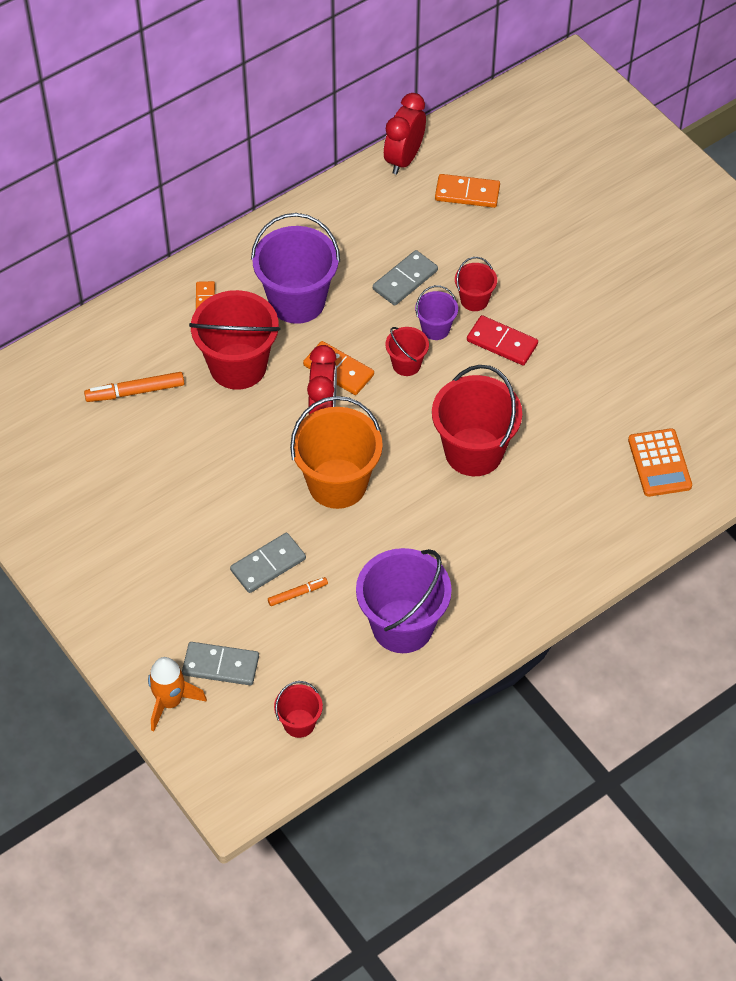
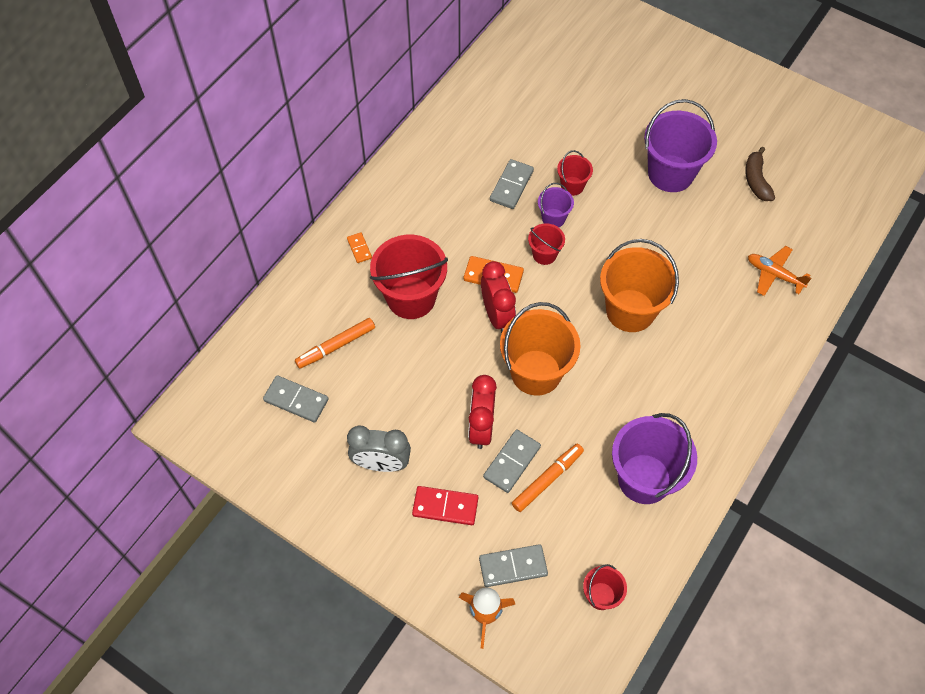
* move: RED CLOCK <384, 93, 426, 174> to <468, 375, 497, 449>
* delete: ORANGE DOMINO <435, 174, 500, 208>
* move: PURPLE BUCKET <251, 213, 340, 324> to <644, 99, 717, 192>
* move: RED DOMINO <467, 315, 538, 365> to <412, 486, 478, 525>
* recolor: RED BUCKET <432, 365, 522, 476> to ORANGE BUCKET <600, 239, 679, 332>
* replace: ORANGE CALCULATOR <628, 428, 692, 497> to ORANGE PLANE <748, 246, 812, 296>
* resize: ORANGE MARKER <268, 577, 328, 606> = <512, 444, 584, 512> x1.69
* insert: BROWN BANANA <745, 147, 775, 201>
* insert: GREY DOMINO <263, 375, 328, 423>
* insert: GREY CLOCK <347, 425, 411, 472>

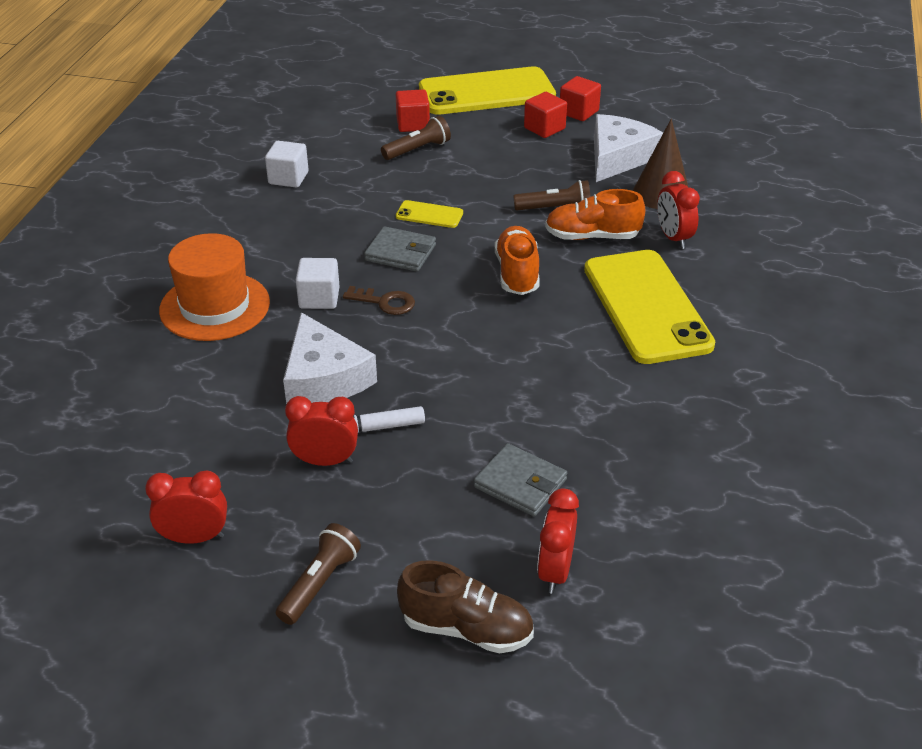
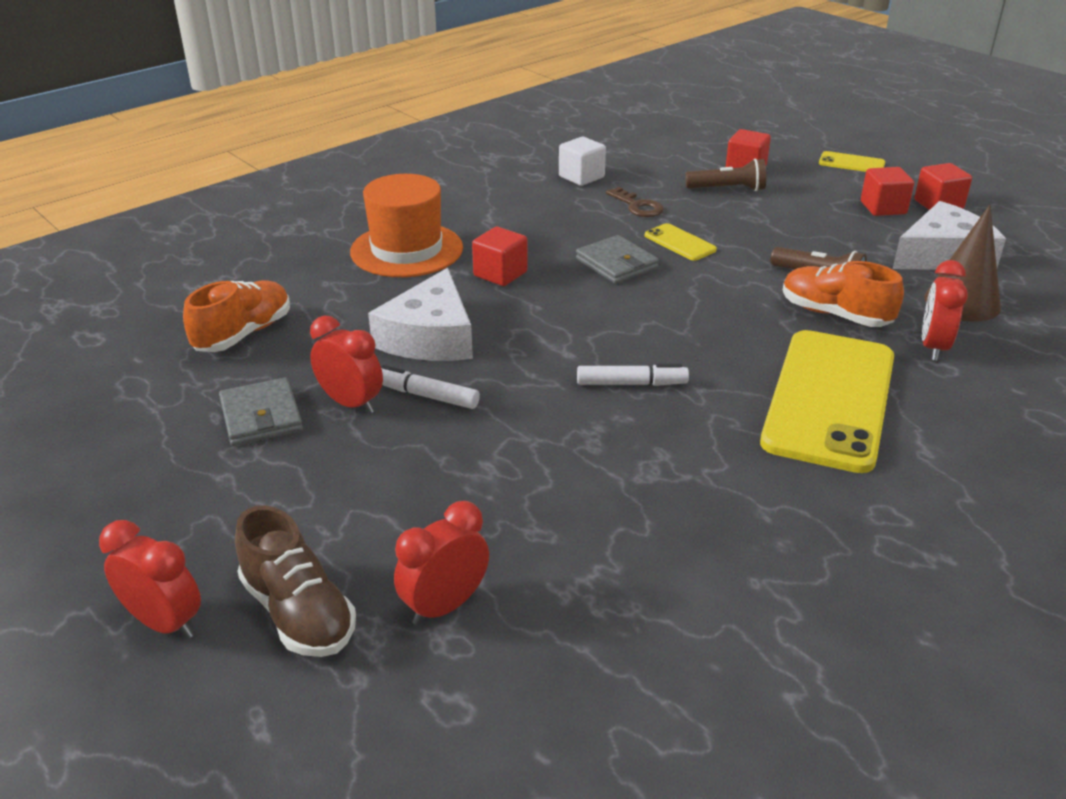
* resize: YELLOW PHONE <419, 66, 556, 115> = <819, 151, 885, 172> x0.42
* move: ORANGE SHOE <495, 226, 540, 295> to <183, 280, 290, 352>
* recolor: WHITE CUBE <296, 258, 340, 309> to RED CUBE <472, 227, 528, 286>
* move: BROWN KEY <343, 286, 415, 315> to <606, 187, 664, 217>
* move: GREY WALLET <474, 443, 567, 517> to <219, 377, 303, 446>
* move: RED CLOCK <145, 470, 227, 544> to <99, 520, 201, 639>
* delete: BROWN FLASHLIGHT <276, 523, 361, 625>
* insert: WHITE MARKER <577, 364, 689, 386>

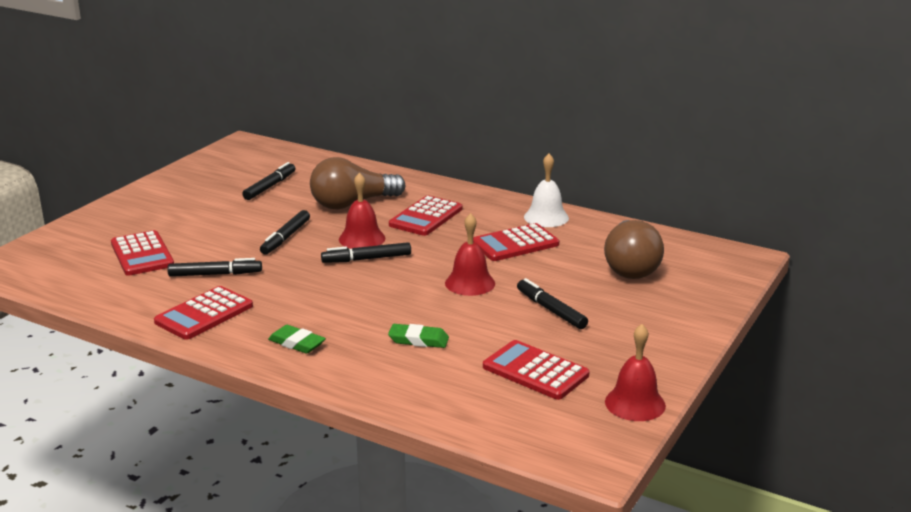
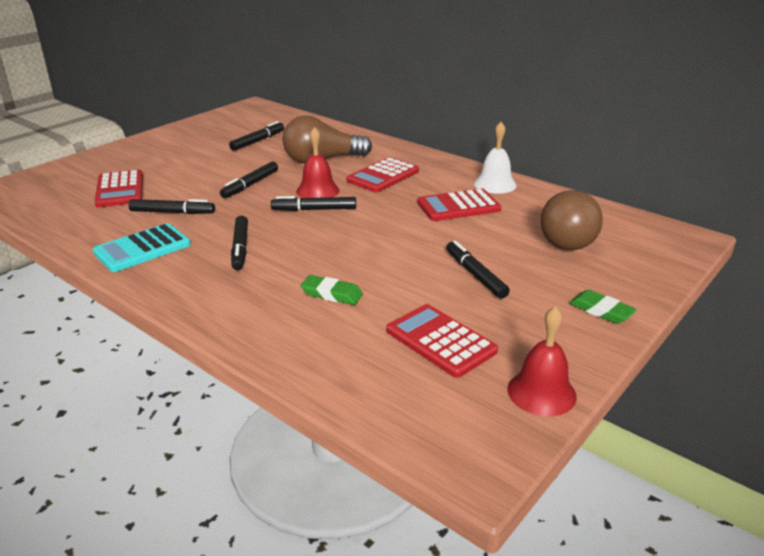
* delete: RED BELL <445, 213, 495, 296>
* recolor: RED CALCULATOR <154, 286, 253, 340> to TURQUOISE CALCULATOR <93, 223, 191, 272>
* move: GREEN ERASER <268, 325, 326, 354> to <569, 290, 637, 324>
* insert: BLACK MARKER <231, 216, 248, 270>

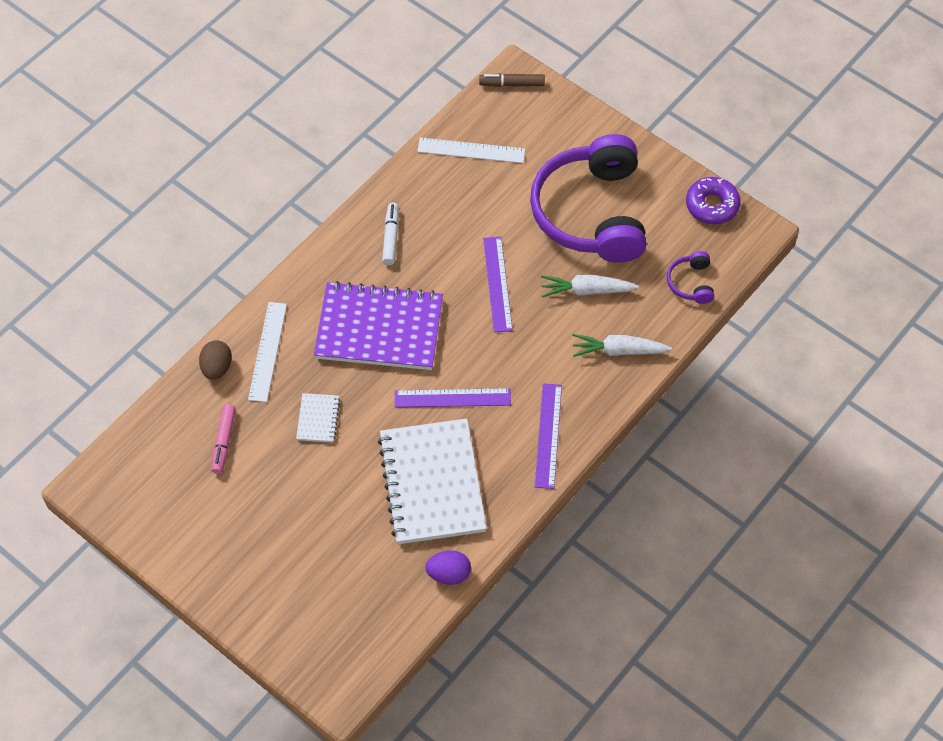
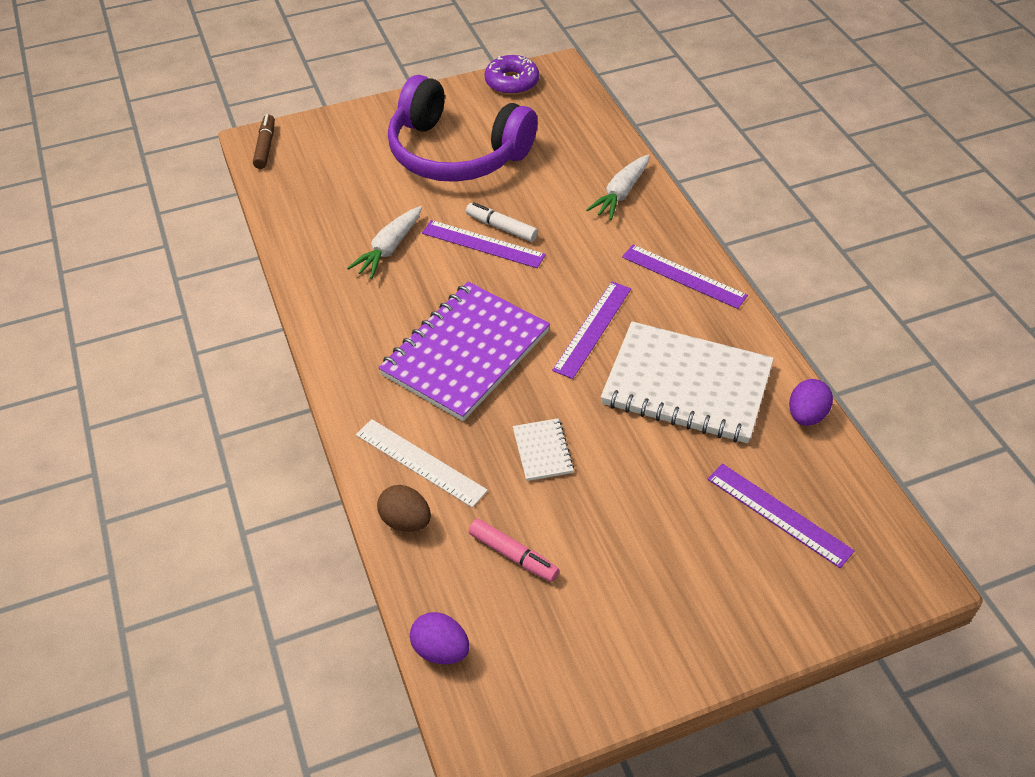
* rotate: BROWN MARKER <479, 73, 545, 87> = <253, 114, 275, 169> 150 degrees clockwise
* delete: WHITE RULER <417, 138, 526, 163>
* move: WHITE MARKER <382, 203, 399, 265> to <466, 202, 538, 242>
* delete: PURPLE HEADPHONES <667, 251, 714, 304>
* move: WHITE CARROT <541, 275, 639, 297> to <347, 206, 422, 279>
* rotate: WHITE NOTEBOOK <296, 393, 340, 443> = <513, 418, 574, 481> 45 degrees clockwise
* insert: PURPLE RULER <708, 463, 855, 568>
* insert: PURPLE EGG <410, 612, 469, 664>

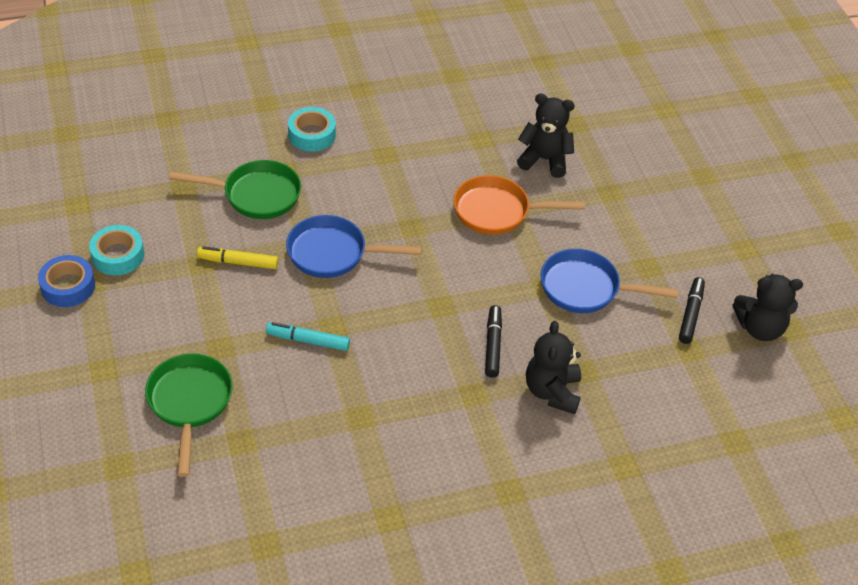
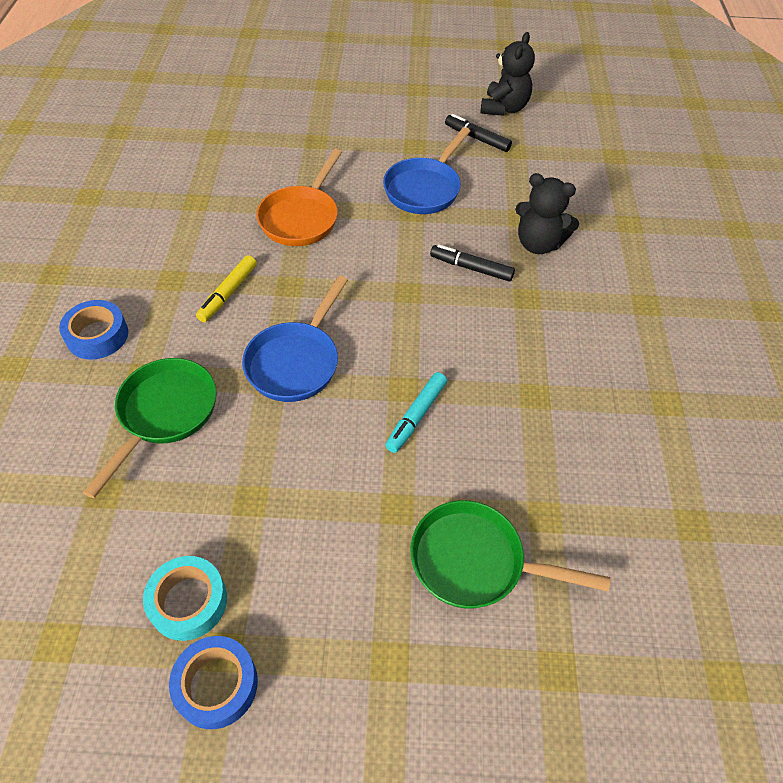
* delete: BLACK TEDDY BEAR <517, 93, 575, 178>
* recolor: TURQUOISE TAPE <288, 107, 336, 152> to BLUE TAPE <59, 300, 128, 360>
* move: YELLOW MARKER <197, 246, 278, 269> to <196, 255, 257, 322>

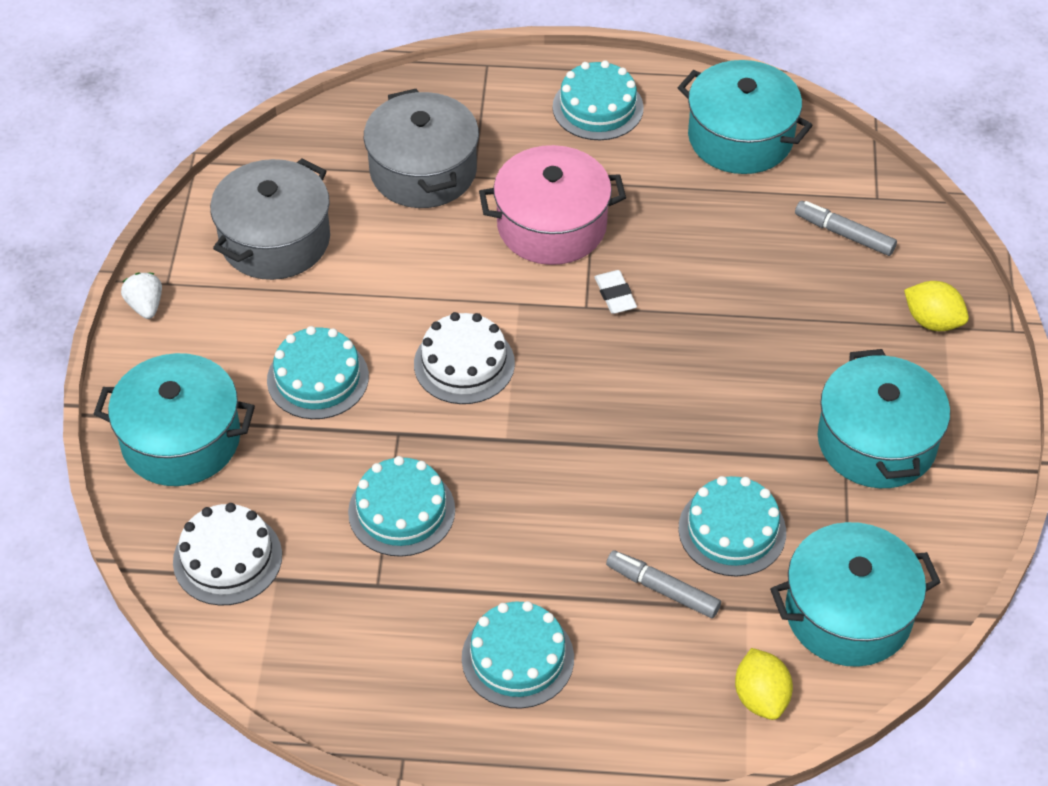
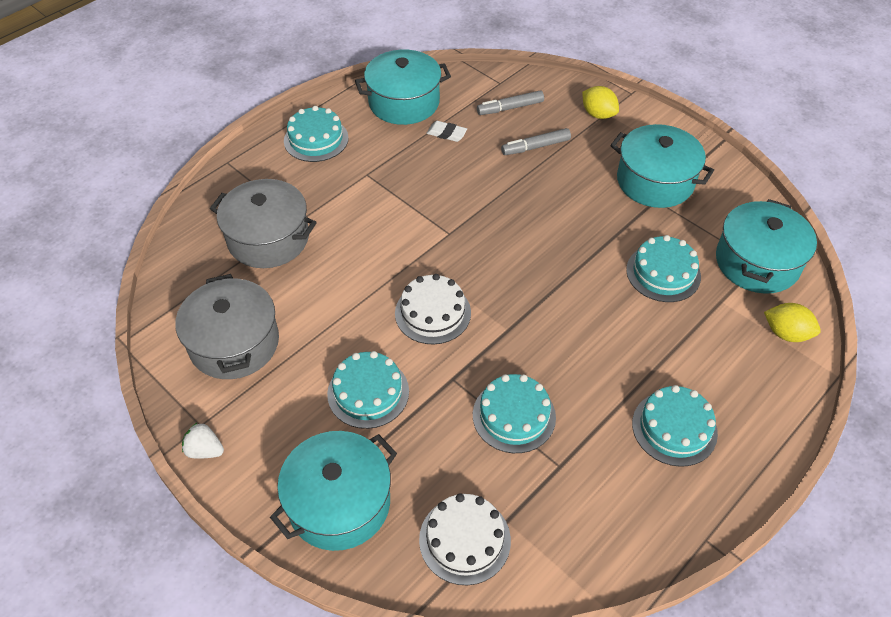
* delete: PINK POT <479, 145, 626, 265>
* move: WHITE ERASER <595, 270, 637, 314> to <427, 121, 467, 142>
* rotate: YELLOW LEMON <904, 281, 969, 331> = <582, 86, 619, 119> 60 degrees clockwise
* move: GREY MARKER <606, 550, 721, 618> to <501, 128, 571, 155>

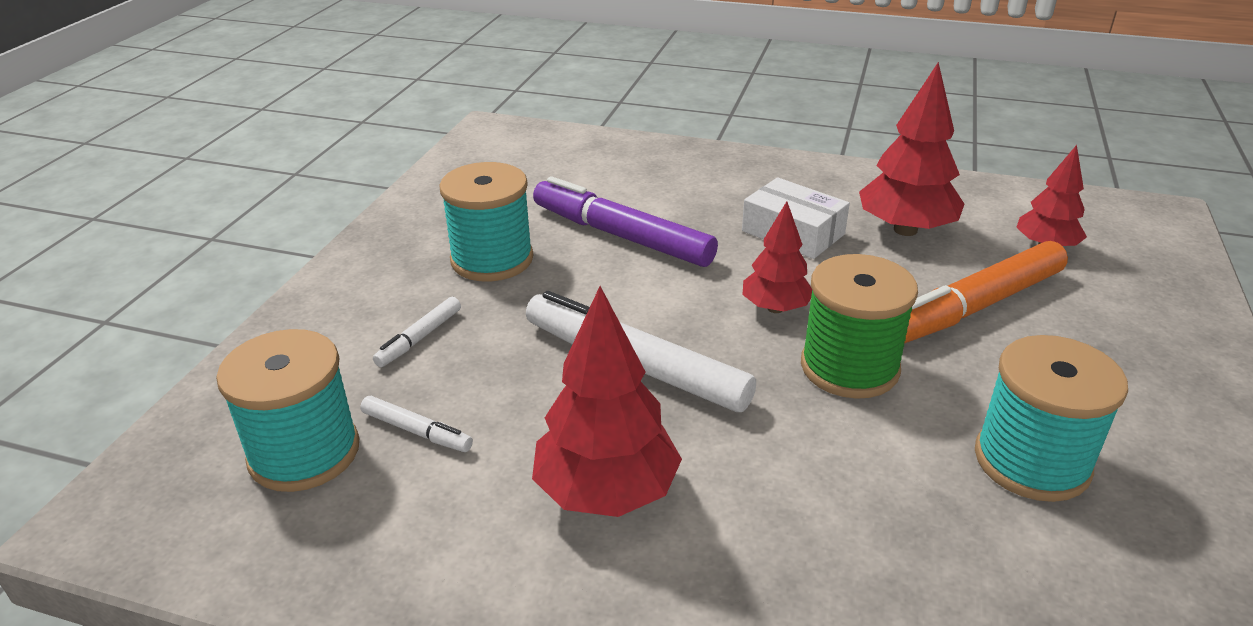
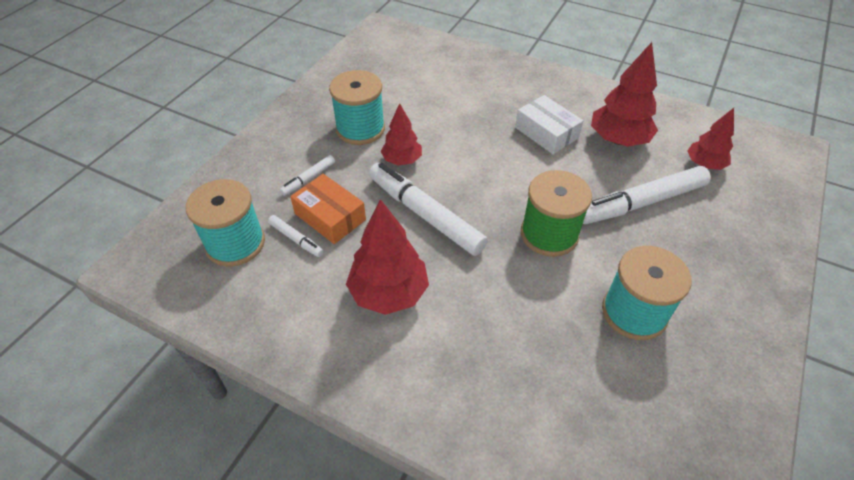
* delete: PURPLE MARKER <533, 176, 718, 267>
* move: RED TREE <743, 201, 812, 313> to <381, 103, 422, 165>
* recolor: ORANGE MARKER <904, 241, 1068, 344> to WHITE MARKER <583, 166, 711, 224>
* insert: ORANGE BOX <290, 174, 366, 244>

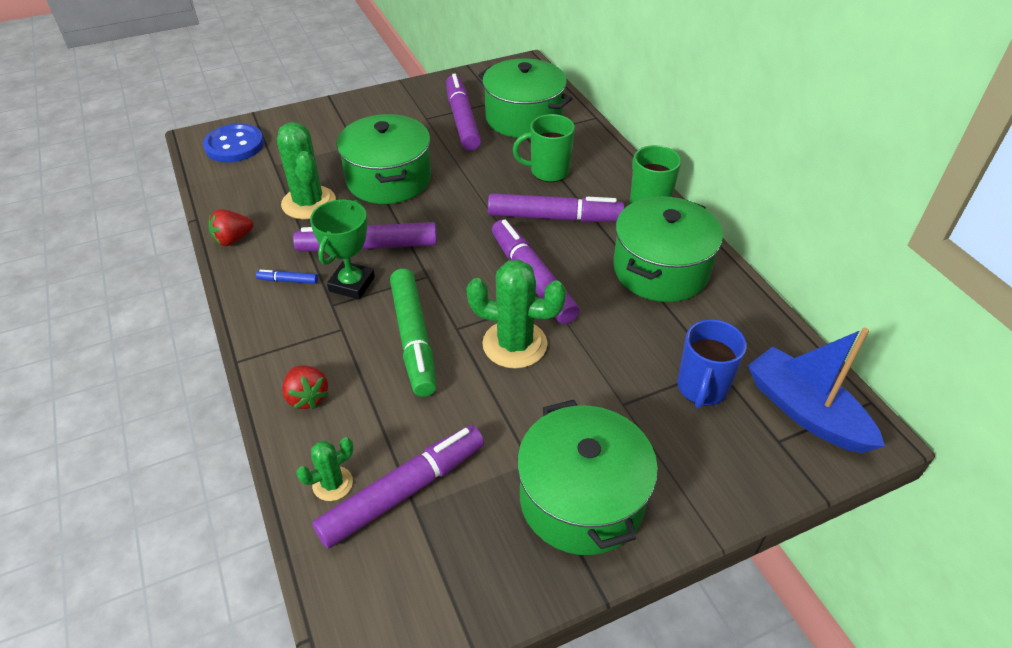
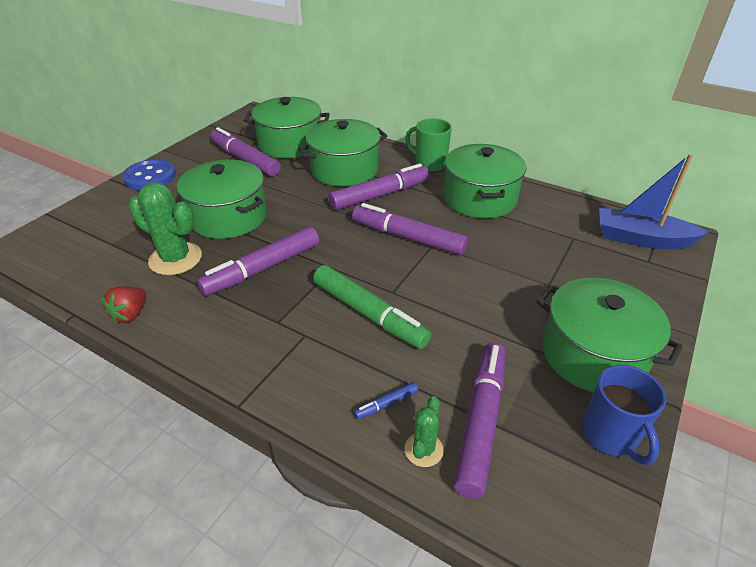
* replace: GREEN MUG <513, 114, 575, 182> to GREEN POT <298, 119, 387, 187>
* move: BLUE BUTTON <203, 123, 264, 162> to <122, 159, 176, 190>
* delete: GREEN TROPHY <310, 200, 375, 299>
* delete: GREEN CACTUS <466, 259, 566, 369>
* move: BLUE MARKER <256, 270, 318, 284> to <354, 382, 418, 419>
* move: BLUE MUG <677, 319, 747, 409> to <582, 365, 666, 465>
* delete: RED STRAWBERRY <282, 366, 329, 409>

